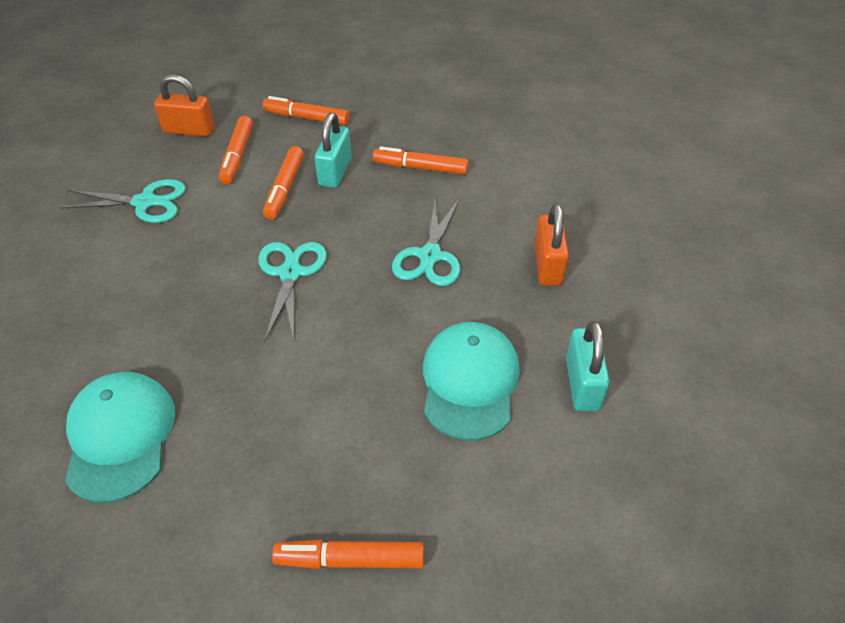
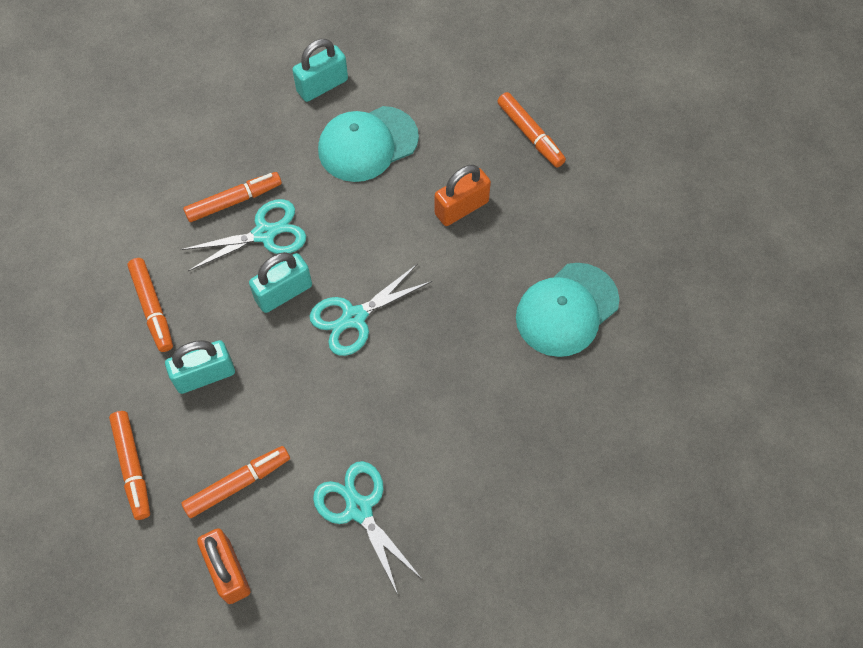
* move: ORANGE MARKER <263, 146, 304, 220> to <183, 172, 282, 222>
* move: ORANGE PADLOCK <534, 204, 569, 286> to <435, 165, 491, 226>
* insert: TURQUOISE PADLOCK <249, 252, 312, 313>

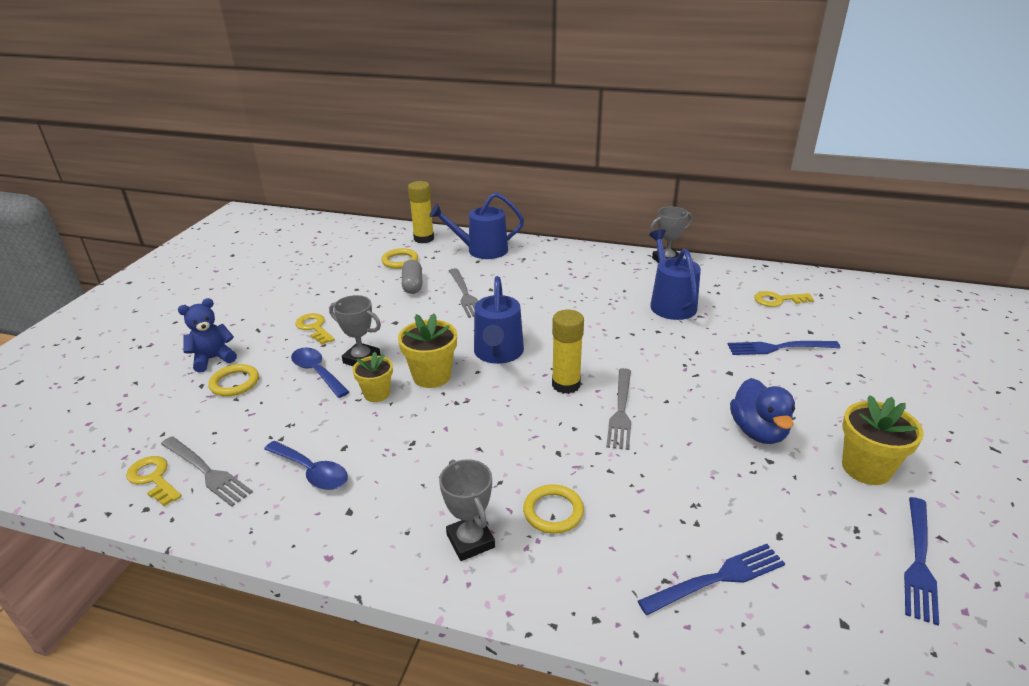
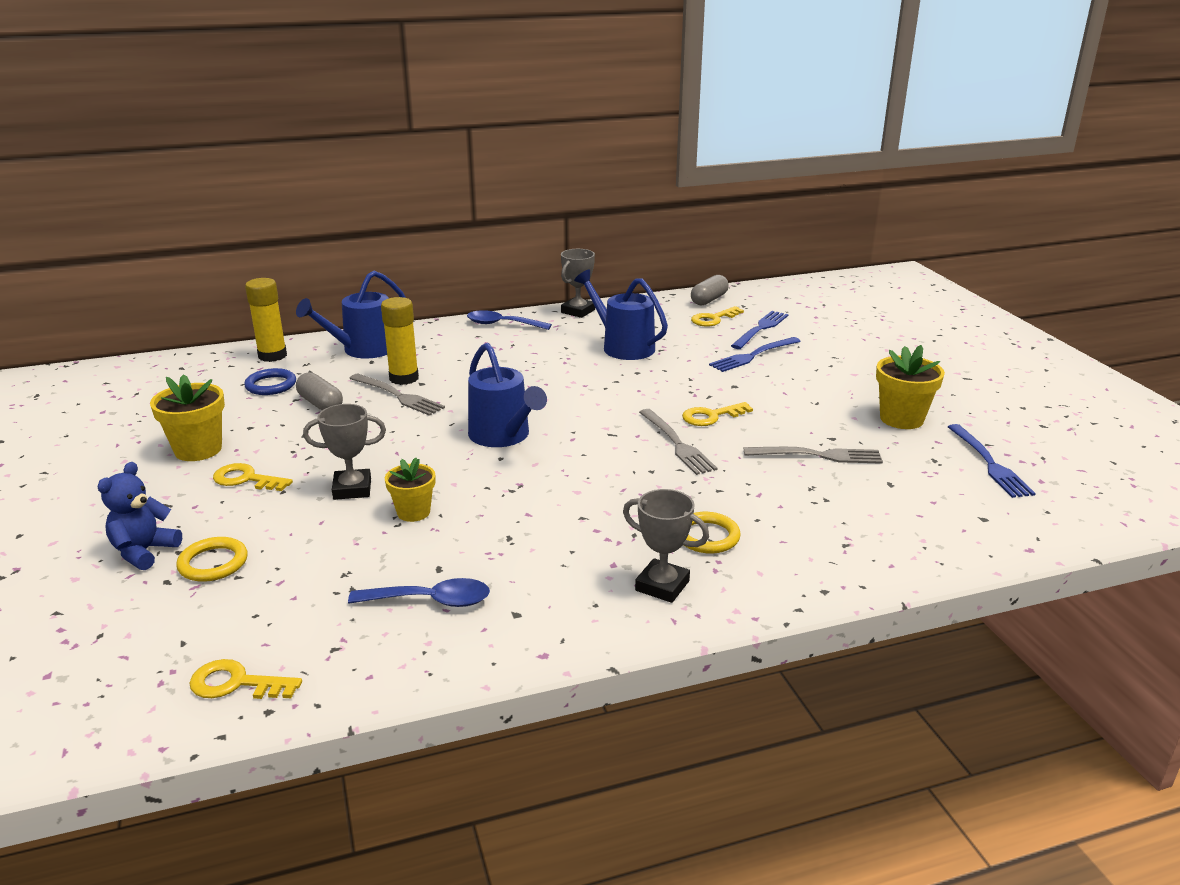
* recolor: YELLOW RING <381, 248, 418, 269> to BLUE RING <244, 368, 296, 395>
* move: YELLOW GLUE STICK <552, 310, 584, 394> to <381, 297, 419, 385>
* move: YELLOW FLOWER POT <398, 314, 457, 388> to <150, 375, 225, 461>
* move: BLUE SPOON <291, 347, 349, 398> to <467, 310, 552, 330>
* delete: BLUE DUCK <730, 378, 795, 444>
* move: GREY FORK <161, 436, 253, 507> to <744, 447, 883, 464>
* move: BLUE FORK <638, 544, 785, 615> to <731, 311, 788, 349>
* insert: GREY CAPSULE <691, 275, 729, 305>
* insert: YELLOW KEY <682, 402, 753, 426>

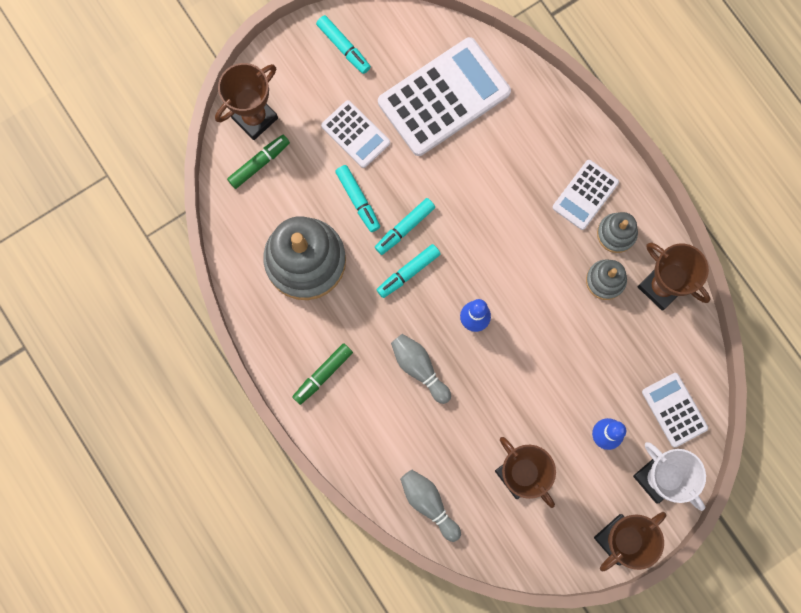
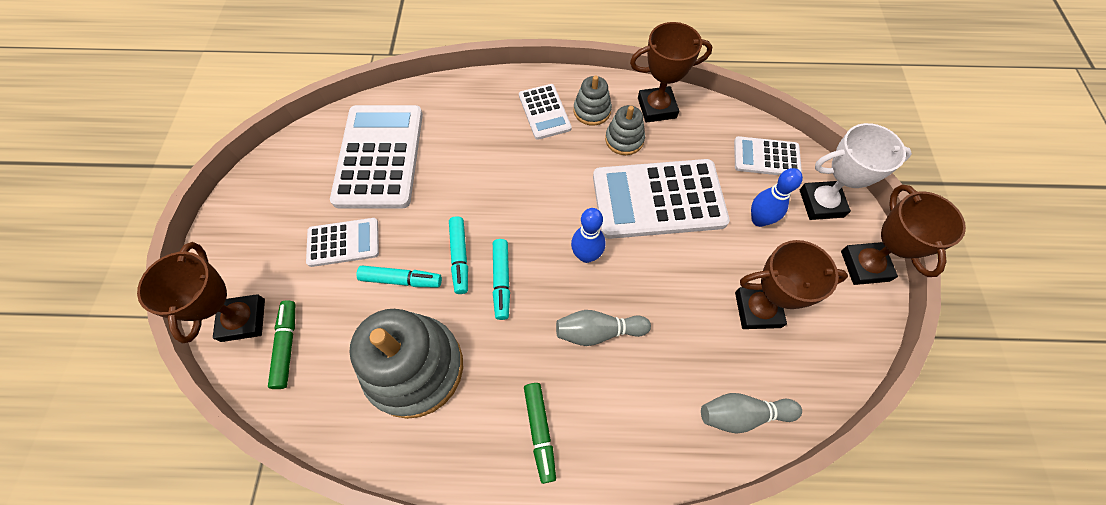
* delete: TURQUOISE MARKER <316, 15, 371, 74>
* insert: WHITE CALCULATOR <593, 159, 730, 239>

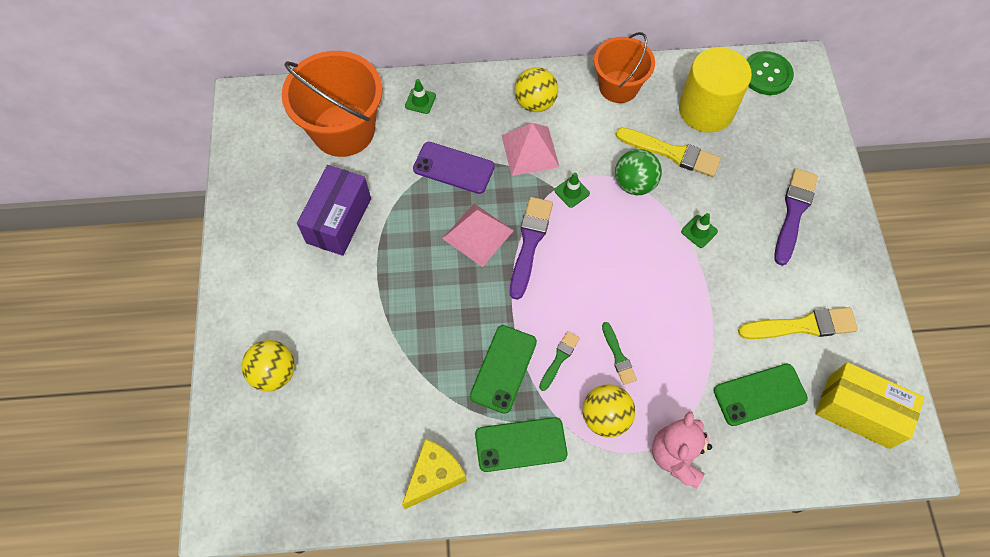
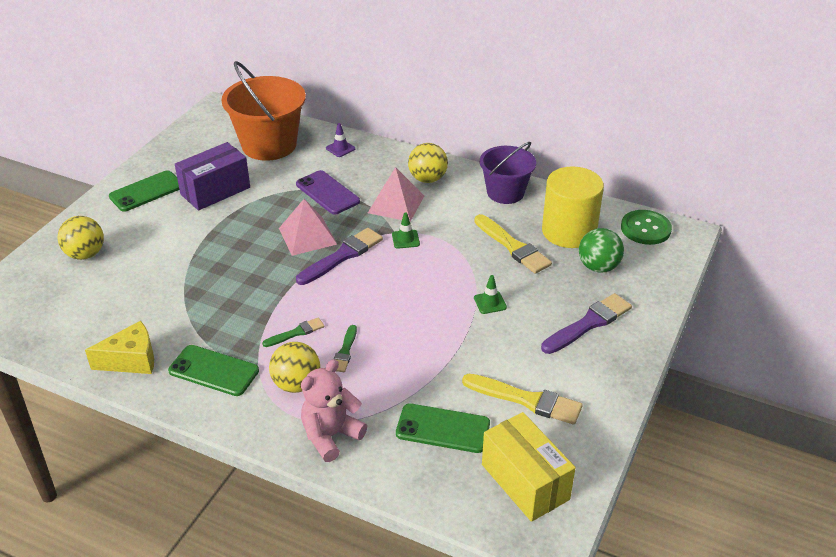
* recolor: ORANGE BUCKET <594, 32, 655, 103> to PURPLE BUCKET <480, 142, 536, 204>
* recolor: GREEN TRAFFIC CONE <405, 79, 436, 114> to PURPLE TRAFFIC CONE <326, 123, 355, 157>
* move: GREEN BALL <615, 149, 662, 195> to <579, 228, 624, 273>
* move: GREEN PHONE <470, 325, 537, 414> to <109, 170, 179, 211>

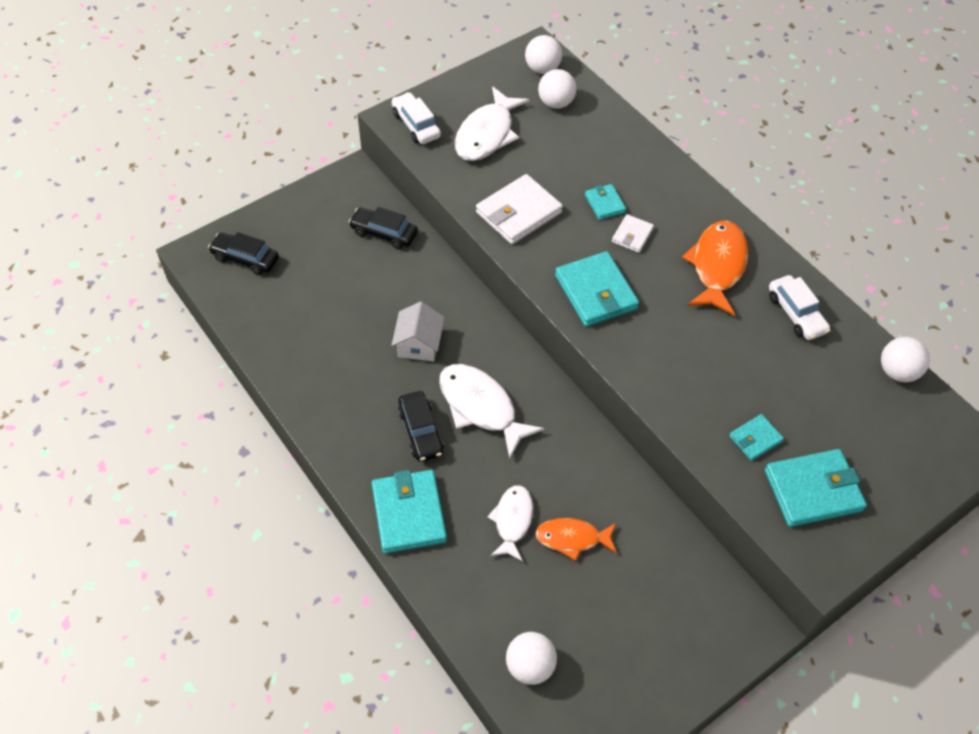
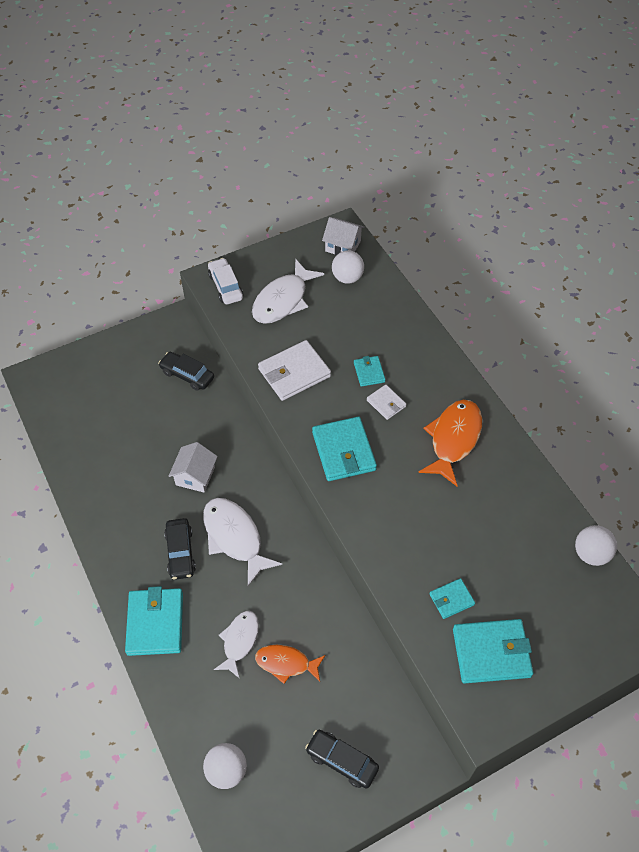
* replace: WHITE BALL <525, 35, 562, 74> to WHITE HOUSE <322, 217, 365, 255>
* rotate: WHITE WALLET <612, 214, 654, 253> = <367, 385, 406, 420> 75 degrees counterclockwise
* move: BLACK CAR <208, 232, 279, 275> to <305, 730, 379, 789>
* delete: WHITE CAR <769, 275, 830, 340>

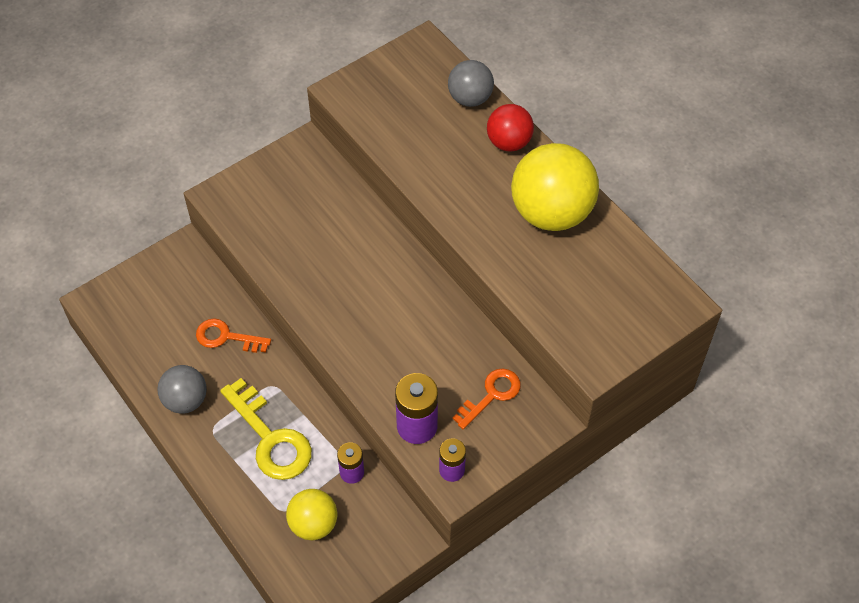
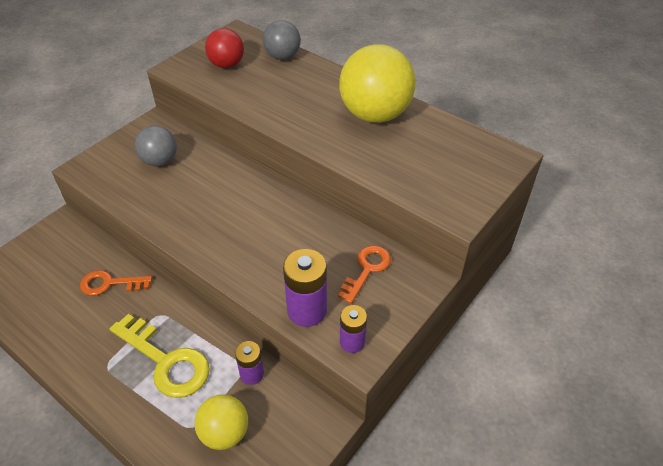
* move: RED BALL <487, 104, 534, 152> to <205, 28, 244, 68>
* move: GREY BALL <157, 365, 207, 414> to <135, 126, 177, 166>

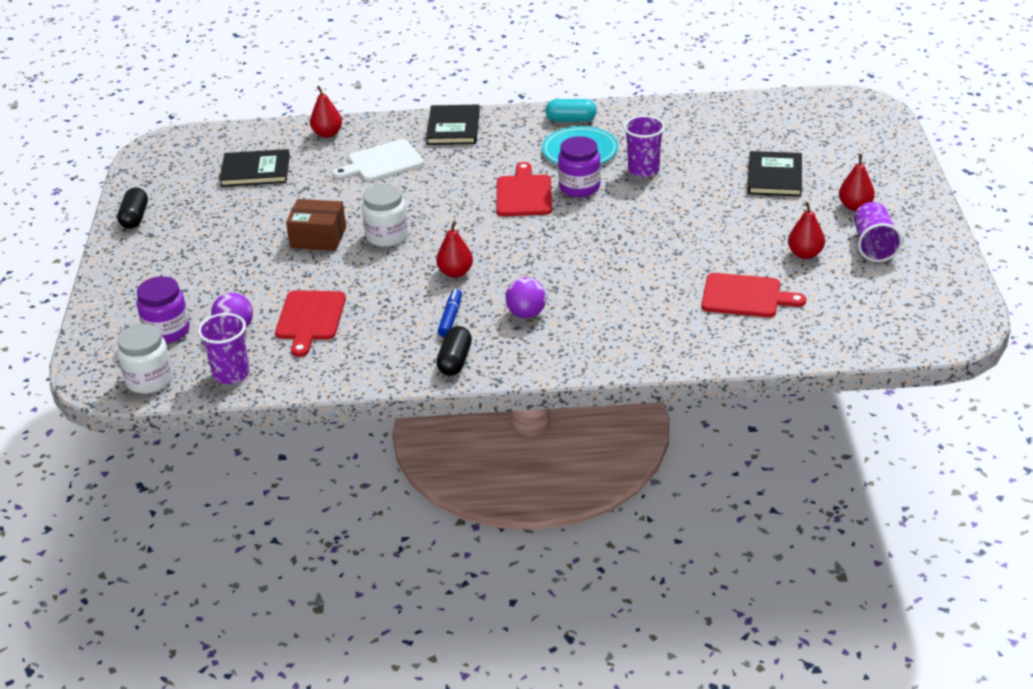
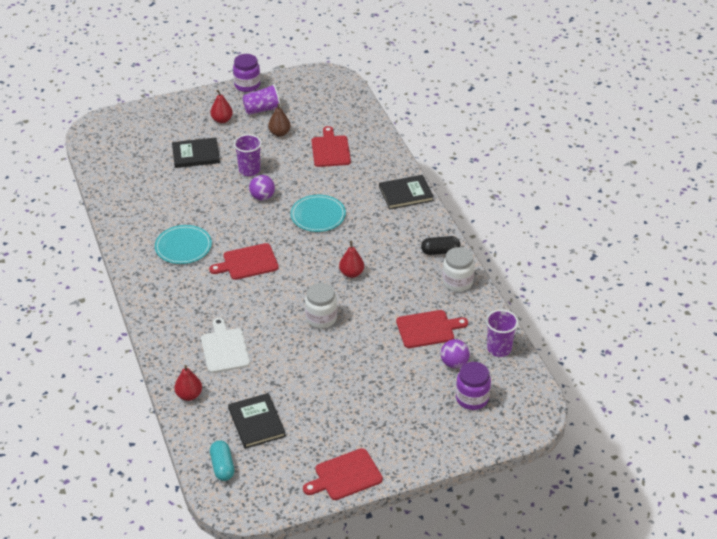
* move: TURQUOISE CAPSULE <545, 99, 597, 122> to <210, 440, 234, 481>
* move: BLACK BOOK <426, 105, 480, 145> to <379, 175, 434, 210>
* move: PURPLE CUP <624, 115, 665, 177> to <234, 134, 262, 176>
* move: PURPLE JAR <558, 136, 601, 197> to <233, 54, 260, 92>
* rotate: WHITE CUTTING BOARD <333, 139, 424, 181> = <201, 318, 250, 373> 150 degrees counterclockwise
* replace: BLACK CAPSULE <117, 187, 148, 229> to RED CUTTING BOARD <303, 448, 383, 500>
* delete: BROWN BOX <286, 199, 346, 251>
* recolor: RED PEAR <788, 202, 825, 259> to BROWN PEAR <268, 103, 291, 137>
* move: PURPLE BALL <505, 277, 546, 318> to <249, 175, 275, 200>
* delete: BLUE MARKER <438, 289, 462, 337>
* move: WHITE JAR <117, 324, 173, 394> to <442, 247, 475, 292>
* insert: TURQUOISE PLATE <290, 195, 346, 232>

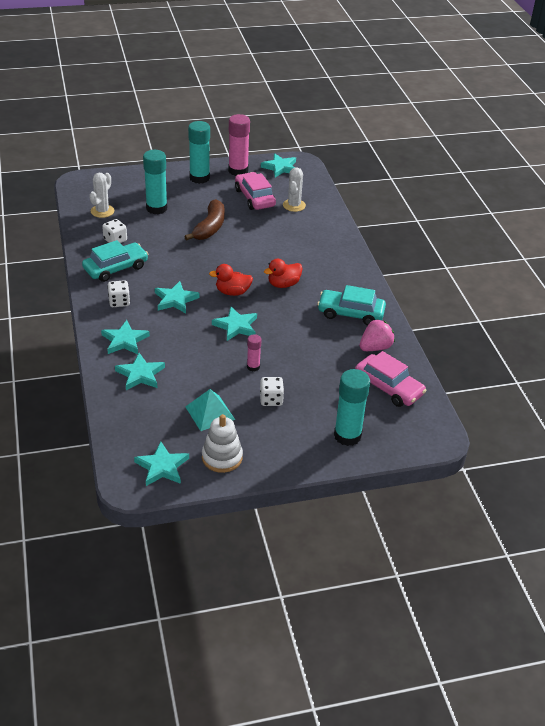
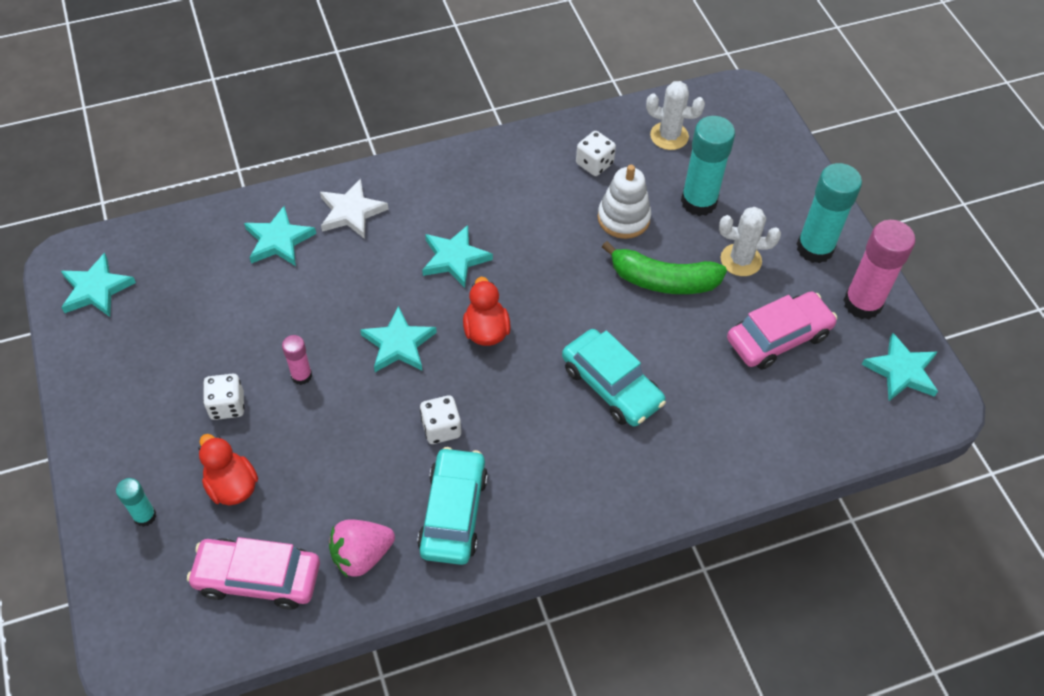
* move: WHITE CACTUS <283, 168, 306, 212> to <719, 207, 781, 276>
* recolor: BROWN BANANA <184, 199, 224, 241> to GREEN BANANA <602, 241, 727, 294>
* move: TURQUOISE CAR <82, 240, 148, 282> to <562, 329, 666, 426>
* move: RED DUCK <264, 259, 303, 288> to <199, 434, 258, 506>
* move: WHITE DICE <107, 280, 130, 307> to <420, 395, 461, 444>
* rotate: PINK STRAWBERRY <360, 319, 395, 351> = <329, 519, 395, 578> 105 degrees clockwise
* recolor: TURQUOISE STAR <101, 320, 150, 354> to WHITE STAR <320, 179, 388, 239>
* rotate: PINK CAR <355, 351, 427, 407> = <187, 537, 320, 610> 60 degrees clockwise
* resize: TURQUOISE GLUE STICK <334, 369, 370, 446> = <116, 478, 156, 527> x0.51
* delete: TURQUOISE PYRAMID <185, 389, 235, 431>
* move: WHITE STACKING TOY <202, 414, 243, 473> to <598, 165, 651, 239>

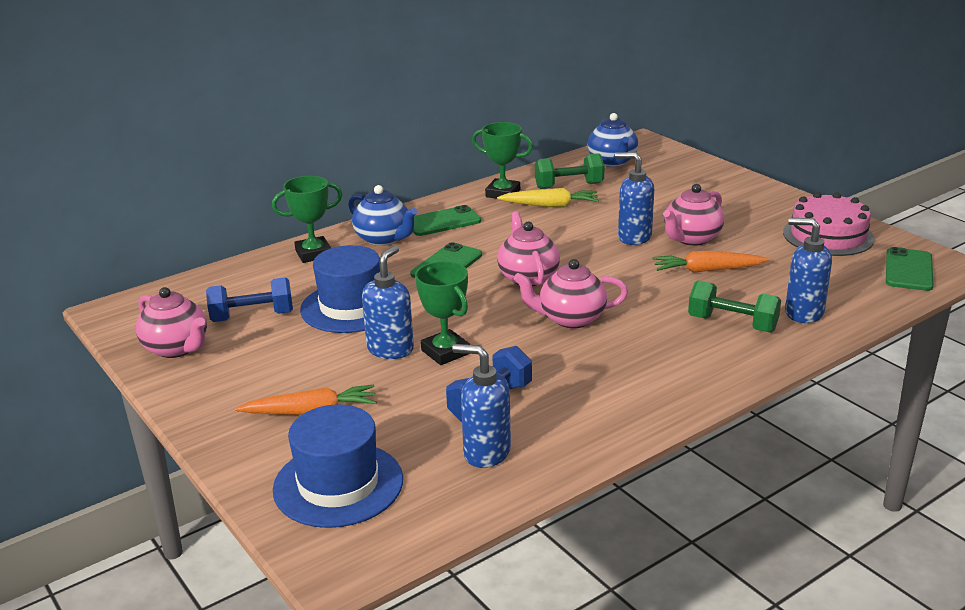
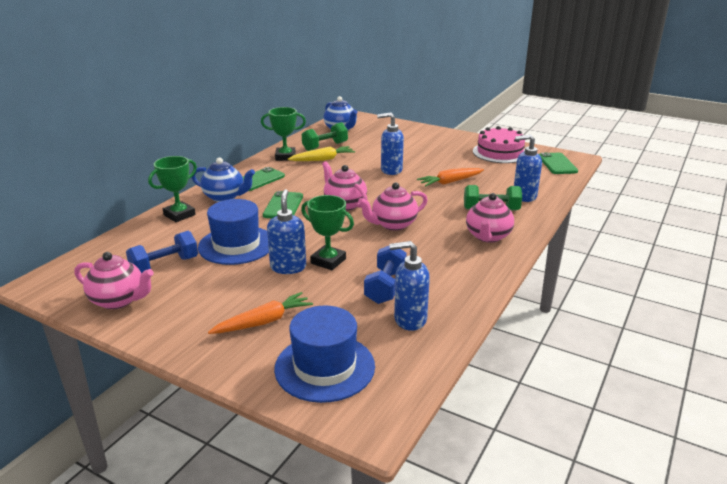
* move: PINK TEAPOT <663, 184, 724, 246> to <466, 193, 514, 243>

